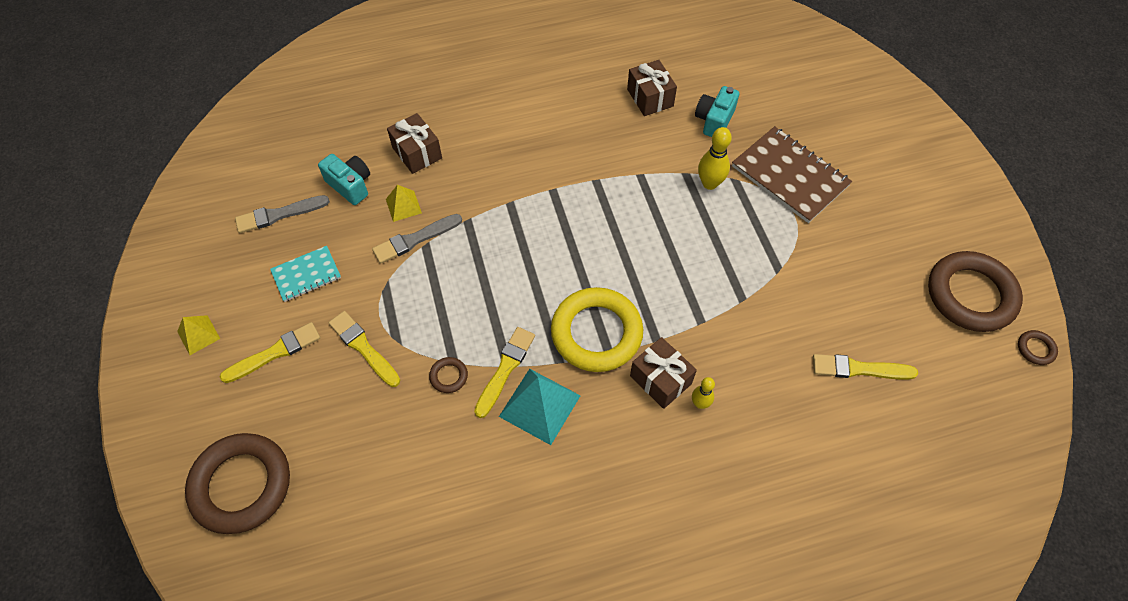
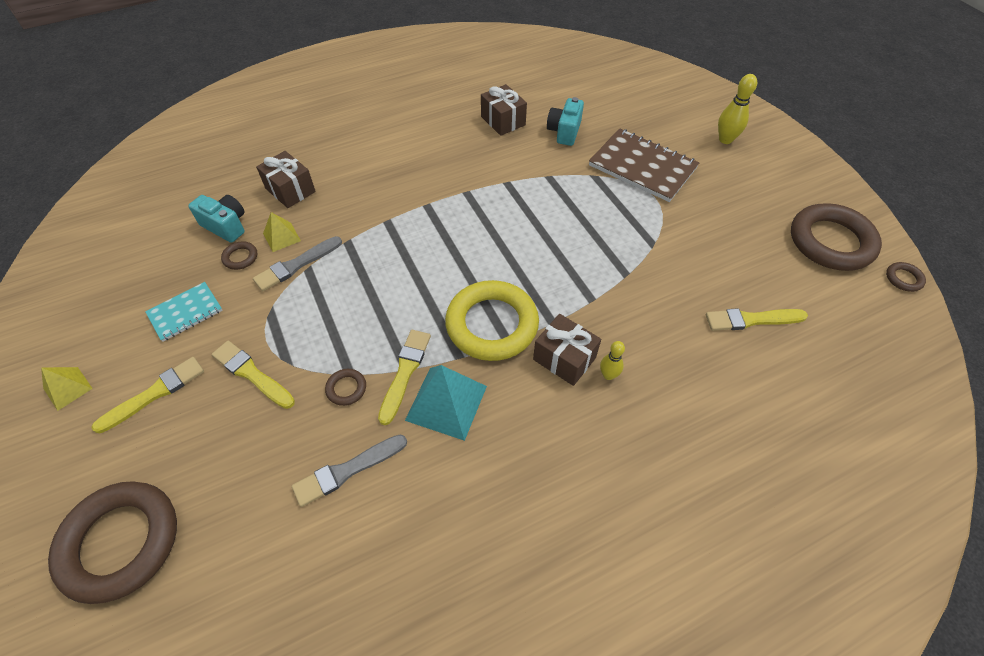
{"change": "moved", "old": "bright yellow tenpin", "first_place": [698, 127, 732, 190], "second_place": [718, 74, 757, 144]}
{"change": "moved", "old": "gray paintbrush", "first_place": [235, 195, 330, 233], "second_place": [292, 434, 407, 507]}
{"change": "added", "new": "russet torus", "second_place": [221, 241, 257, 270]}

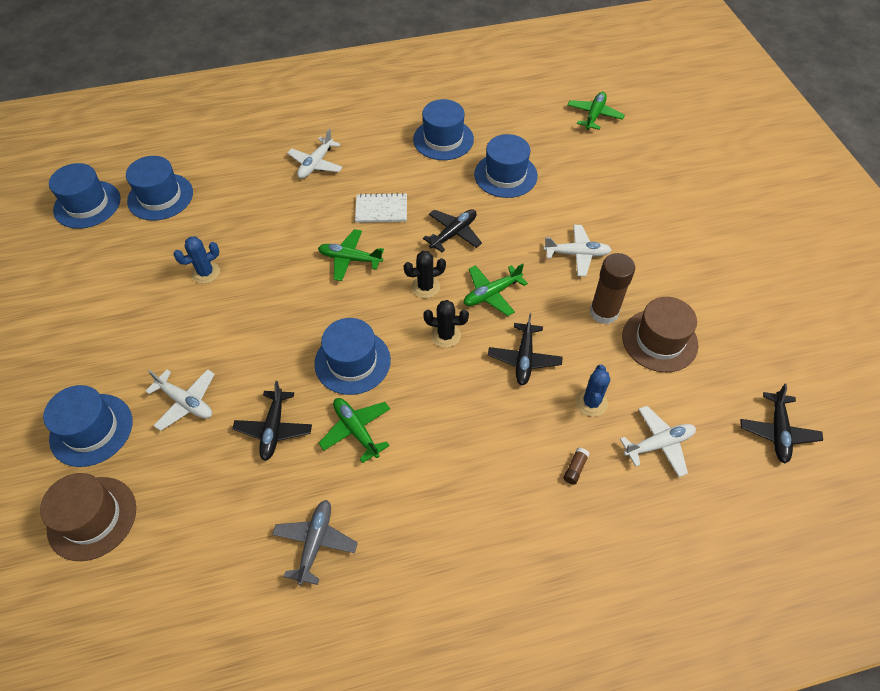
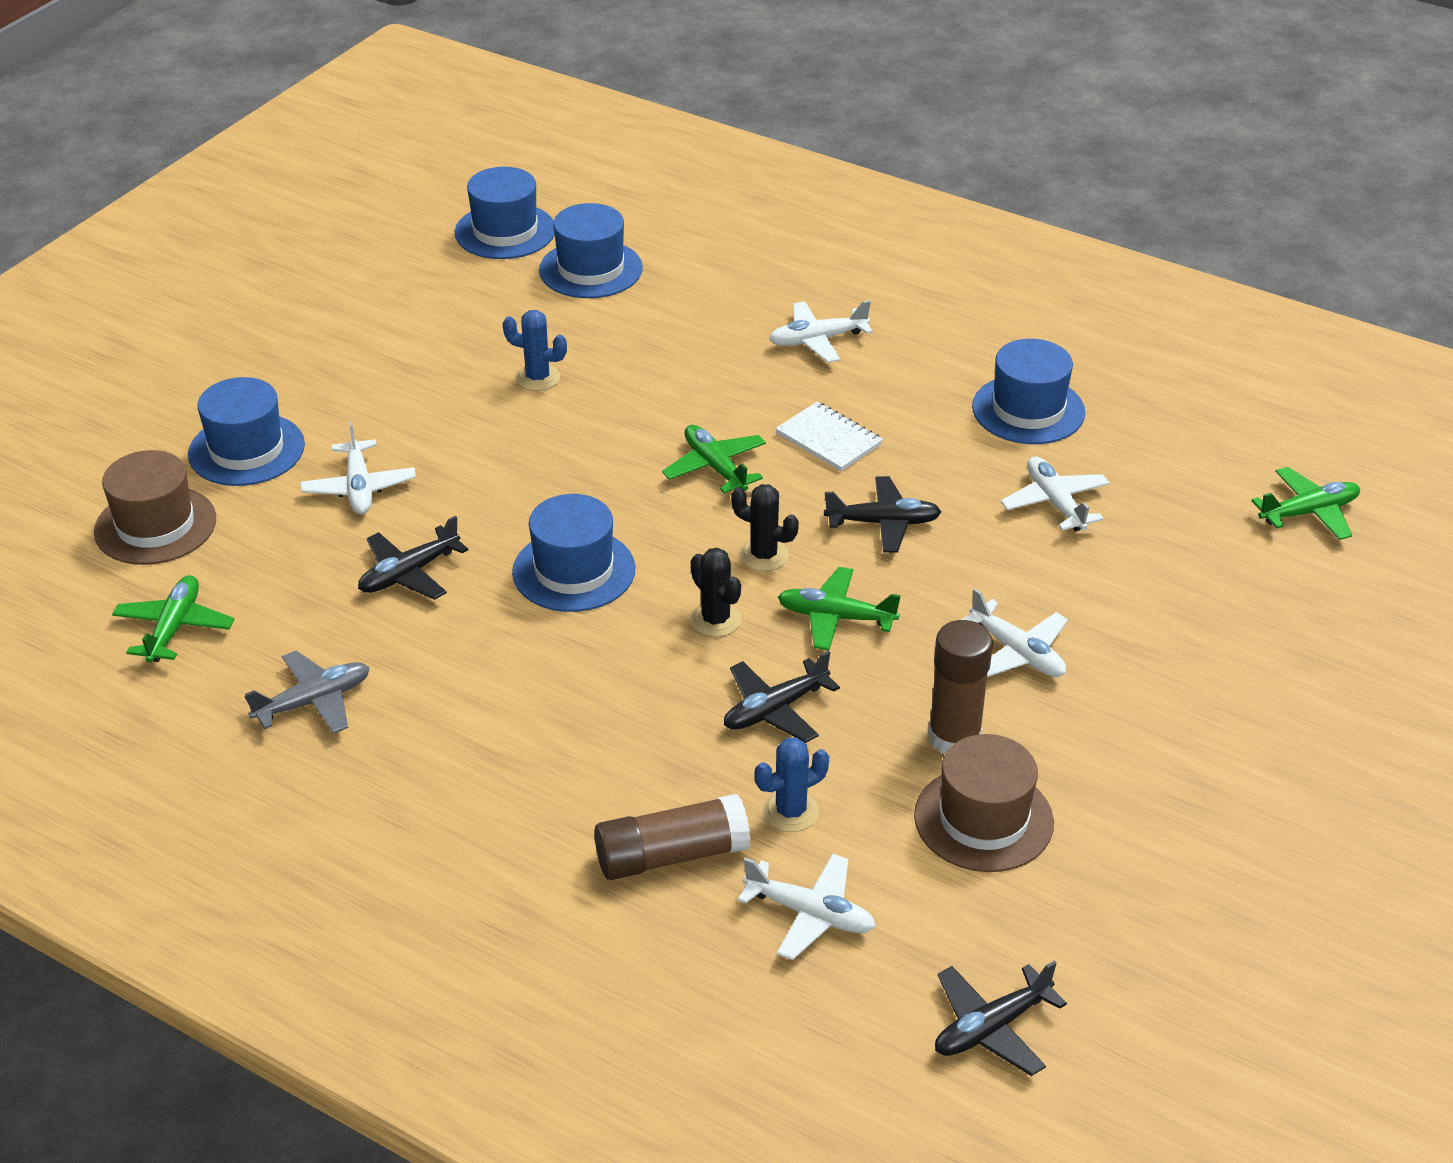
{"change": "replaced", "old": "royal blue hat", "new": "white aeroplane", "first_place": [474, 134, 538, 198], "second_place": [1001, 457, 1110, 531]}
{"change": "moved", "old": "green aeroplane", "first_place": [319, 398, 390, 463], "second_place": [112, 575, 235, 663]}
{"change": "resized", "old": "russet glue", "first_place": [563, 448, 589, 485], "second_place": [594, 794, 751, 880], "factor": 2.43}

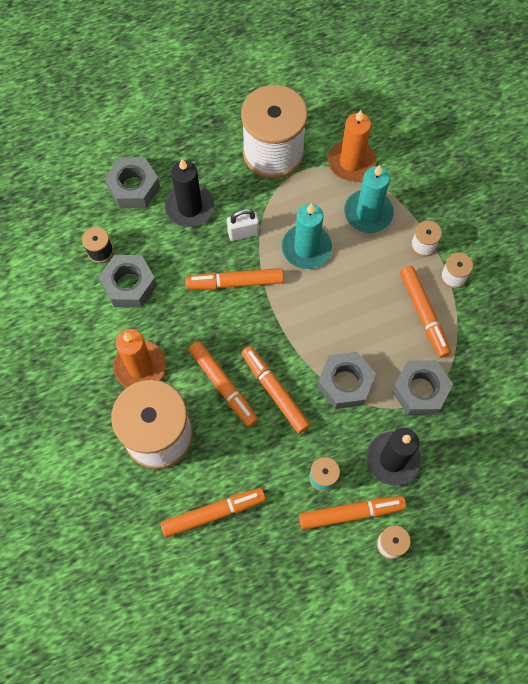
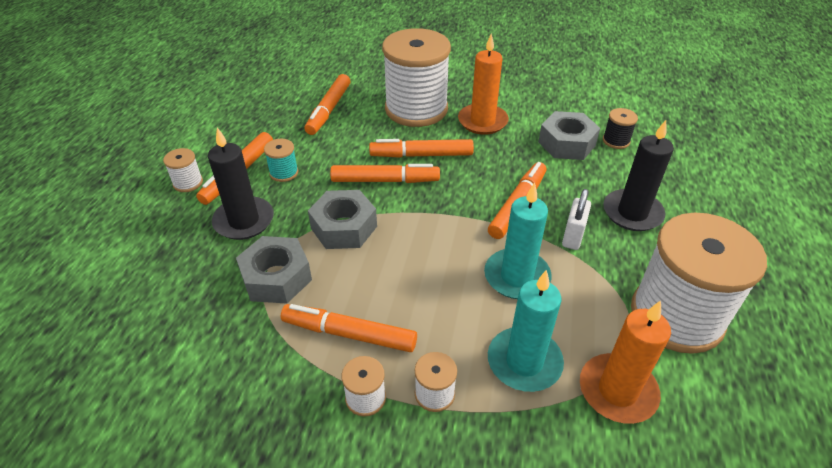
{"change": "removed", "old": "gray hex nut", "first_place": [104, 157, 160, 208]}

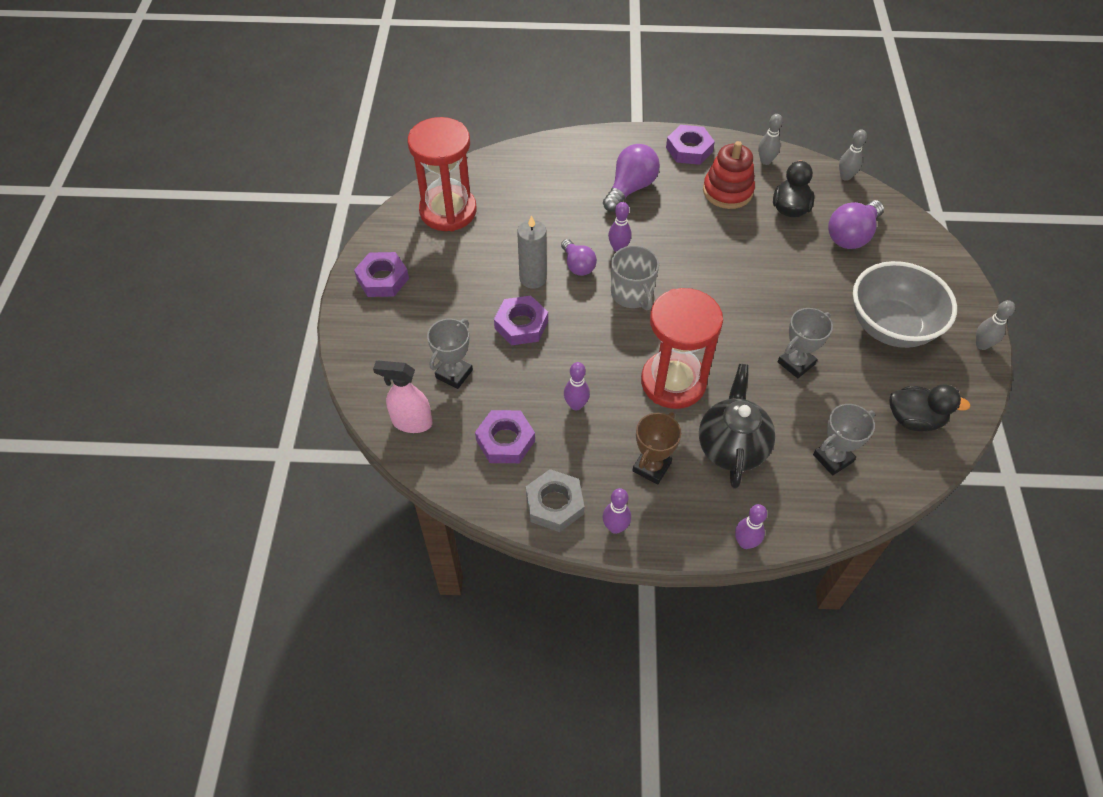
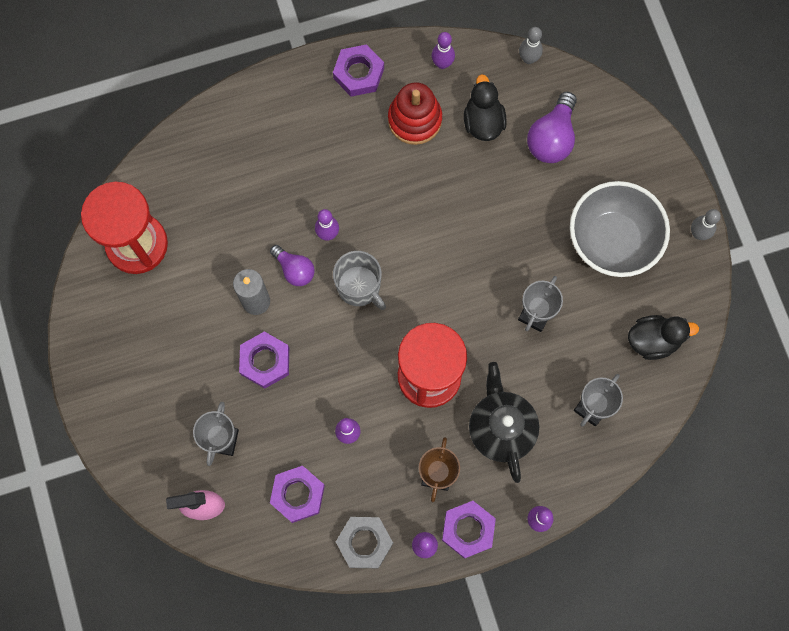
{"change": "recoloured", "old": "gray tenpin", "new": "purple tenpin", "first_place": [758, 114, 783, 165], "second_place": [432, 32, 455, 69]}
{"change": "removed", "old": "purple lightbulb", "first_place": [603, 144, 660, 212]}
{"change": "moved", "old": "purple hex nut", "first_place": [354, 252, 409, 297], "second_place": [442, 501, 496, 559]}

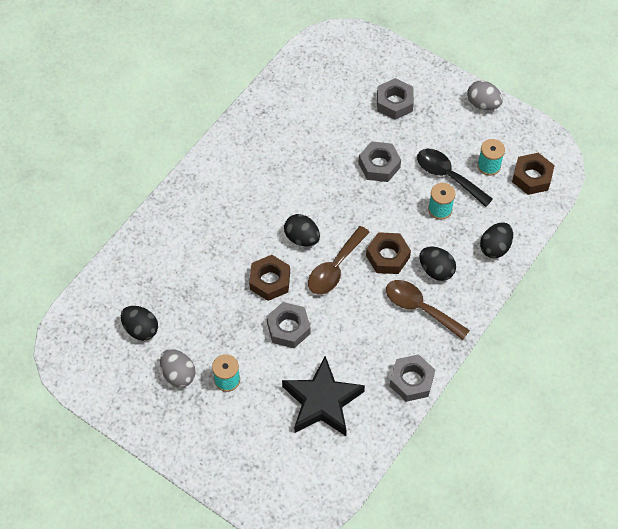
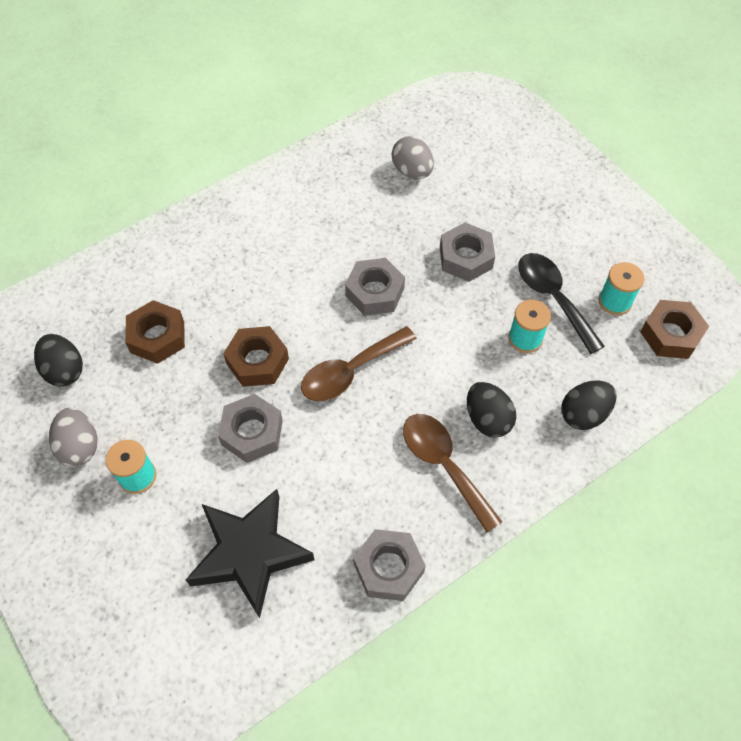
{"change": "moved", "old": "gray hex nut", "first_place": [377, 78, 414, 120], "second_place": [345, 258, 405, 316]}
{"change": "moved", "old": "gray egg shape", "first_place": [467, 80, 503, 110], "second_place": [392, 136, 434, 179]}
{"change": "removed", "old": "jet-black egg shape", "first_place": [284, 214, 320, 246]}
{"change": "moved", "old": "russet hex nut", "first_place": [366, 232, 411, 274], "second_place": [125, 300, 185, 364]}

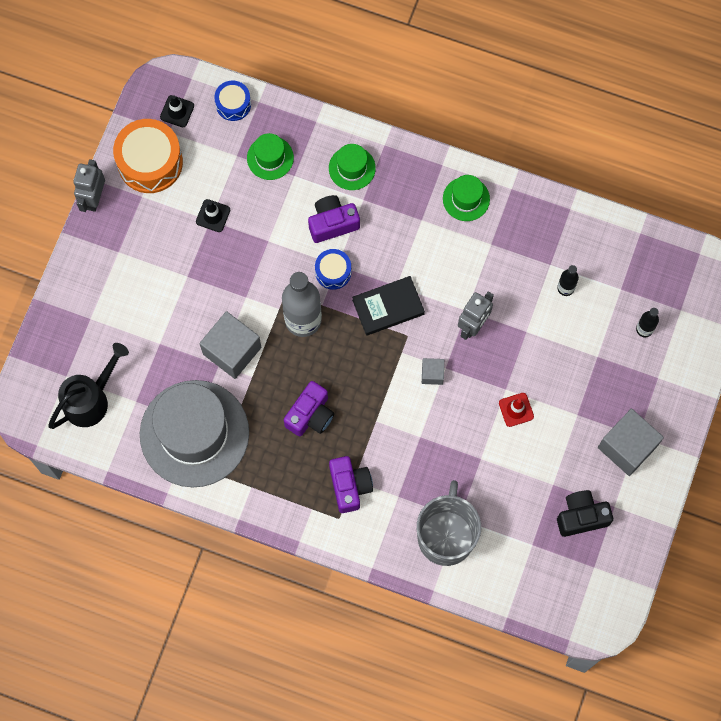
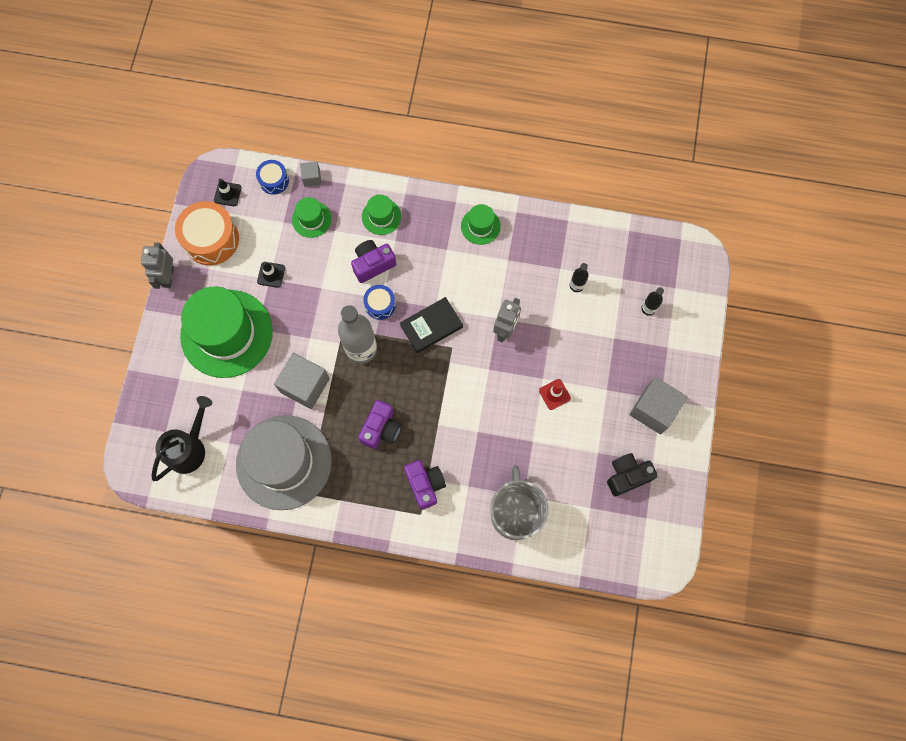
{"change": "moved", "old": "gray solid cube", "first_place": [422, 358, 444, 385], "second_place": [300, 161, 321, 187]}
{"change": "added", "new": "green hat", "second_place": [180, 287, 273, 378]}

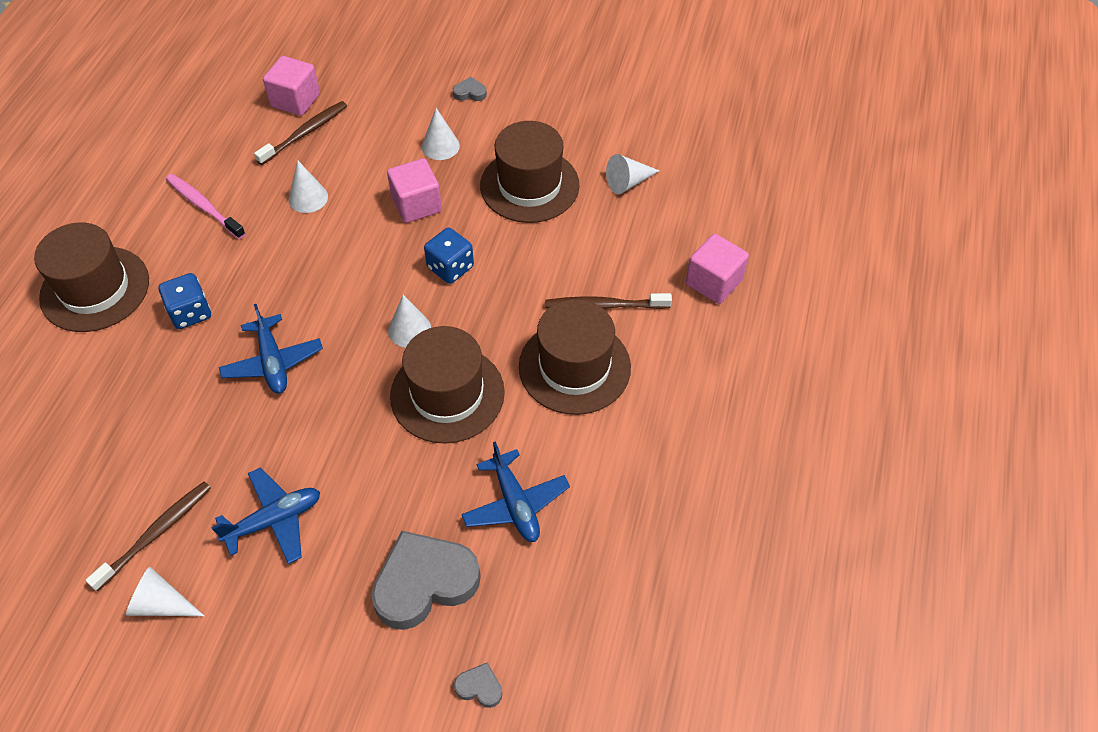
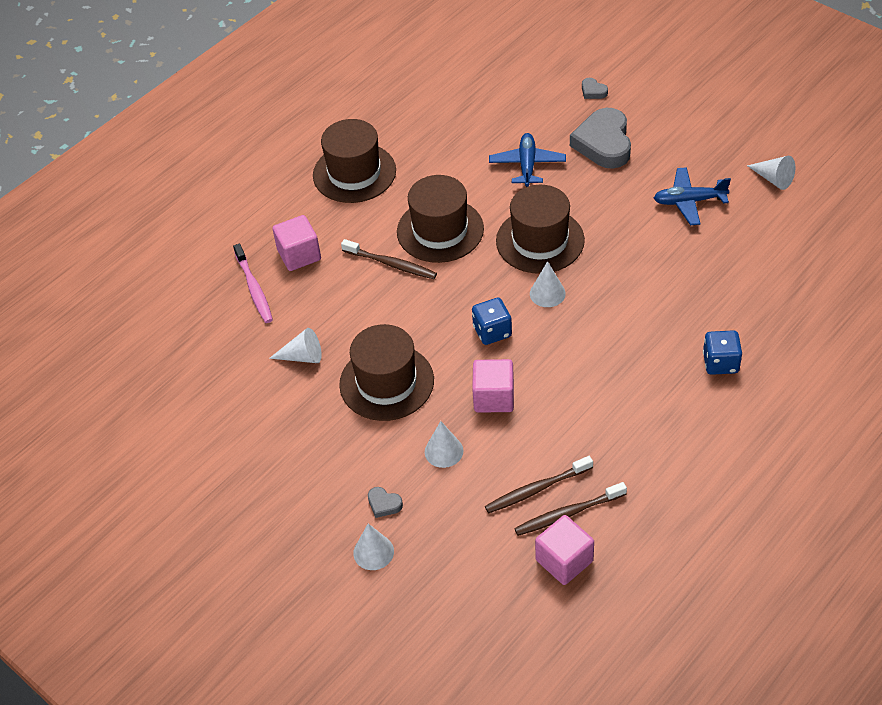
{"change": "moved", "old": "white cone", "first_place": [288, 160, 328, 213], "second_place": [353, 524, 394, 570]}
{"change": "moved", "old": "pink tooth brush", "first_place": [166, 174, 246, 239], "second_place": [233, 244, 273, 323]}
{"change": "moved", "old": "russet hat", "first_place": [34, 222, 149, 332], "second_place": [313, 119, 396, 203]}
{"change": "removed", "old": "royal blue aeroplane", "first_place": [219, 304, 323, 394]}
{"change": "moved", "old": "russet tooth brush", "first_place": [85, 482, 211, 591], "second_place": [485, 456, 593, 514]}
{"change": "turned", "old": "gray heart", "first_place": [371, 531, 481, 630], "second_place": [570, 108, 631, 169], "degrees": 90}

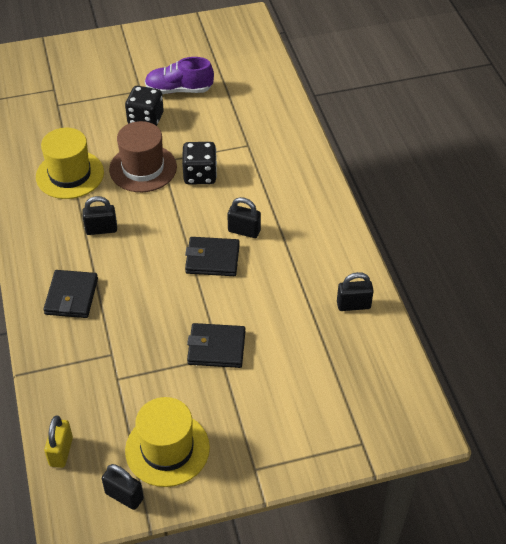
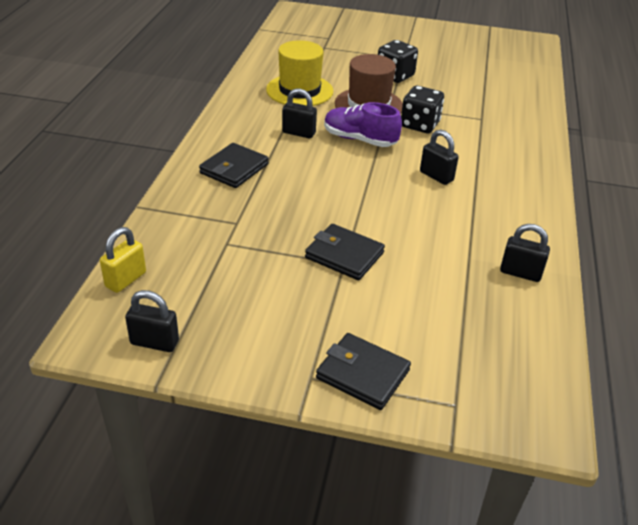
{"change": "moved", "old": "purple sneaker", "first_place": [145, 57, 214, 94], "second_place": [324, 102, 402, 147]}
{"change": "moved", "old": "jet-black card wallet", "first_place": [185, 237, 240, 276], "second_place": [316, 333, 411, 410]}
{"change": "removed", "old": "bright yellow hat", "first_place": [125, 397, 210, 487]}
{"change": "turned", "old": "jet-black padlock", "first_place": [102, 464, 144, 510], "second_place": [125, 290, 179, 352], "degrees": -45}

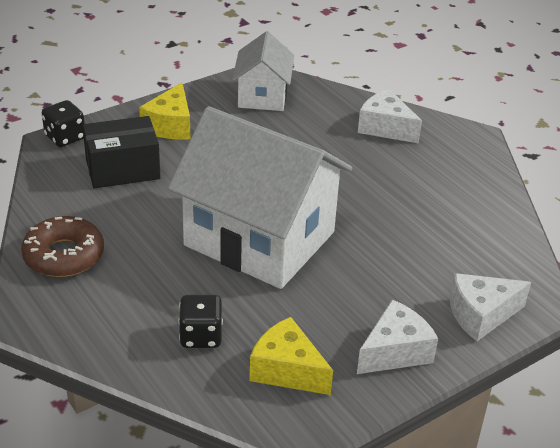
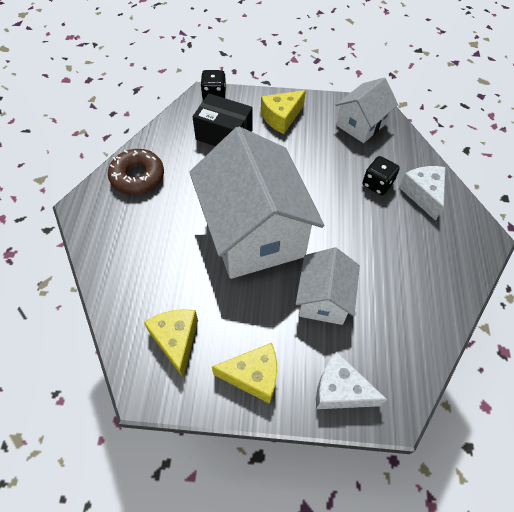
{"change": "moved", "old": "jet-black dice", "first_place": [178, 295, 223, 348], "second_place": [363, 156, 400, 195]}
{"change": "recoloured", "old": "white cheese", "new": "bright yellow cheese", "first_place": [357, 300, 438, 374], "second_place": [212, 343, 277, 404]}
{"change": "added", "new": "white cottage", "second_place": [296, 247, 360, 325]}

